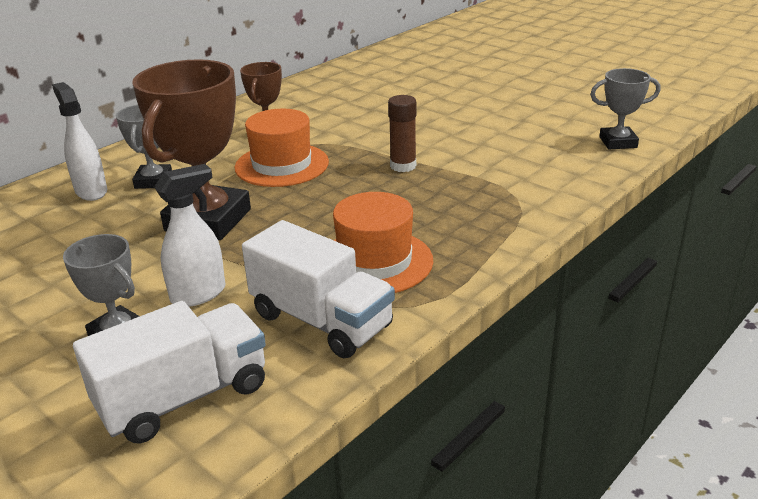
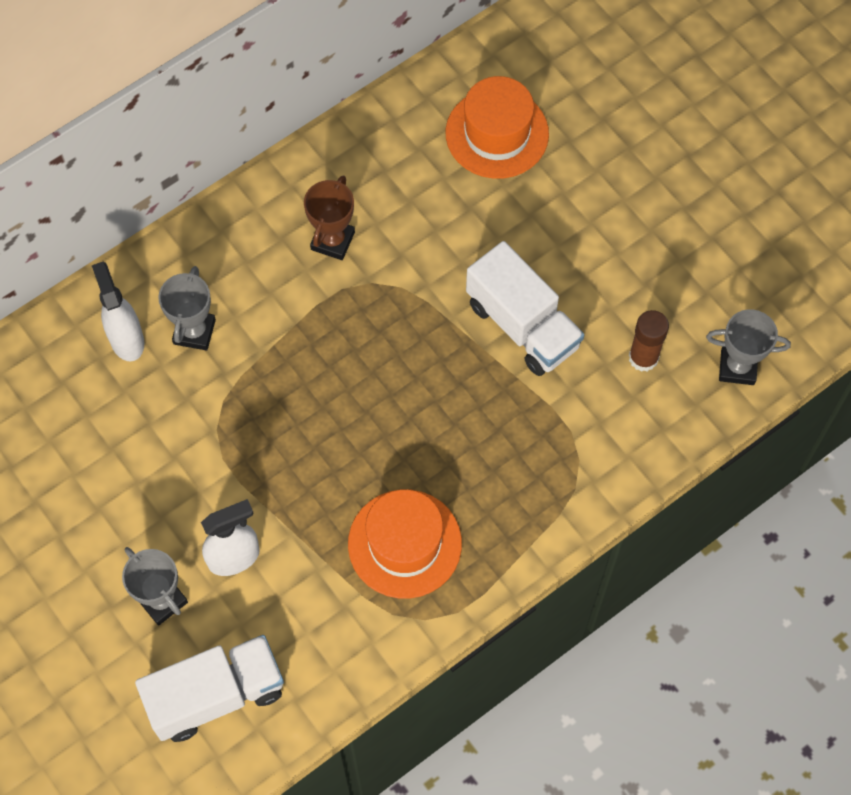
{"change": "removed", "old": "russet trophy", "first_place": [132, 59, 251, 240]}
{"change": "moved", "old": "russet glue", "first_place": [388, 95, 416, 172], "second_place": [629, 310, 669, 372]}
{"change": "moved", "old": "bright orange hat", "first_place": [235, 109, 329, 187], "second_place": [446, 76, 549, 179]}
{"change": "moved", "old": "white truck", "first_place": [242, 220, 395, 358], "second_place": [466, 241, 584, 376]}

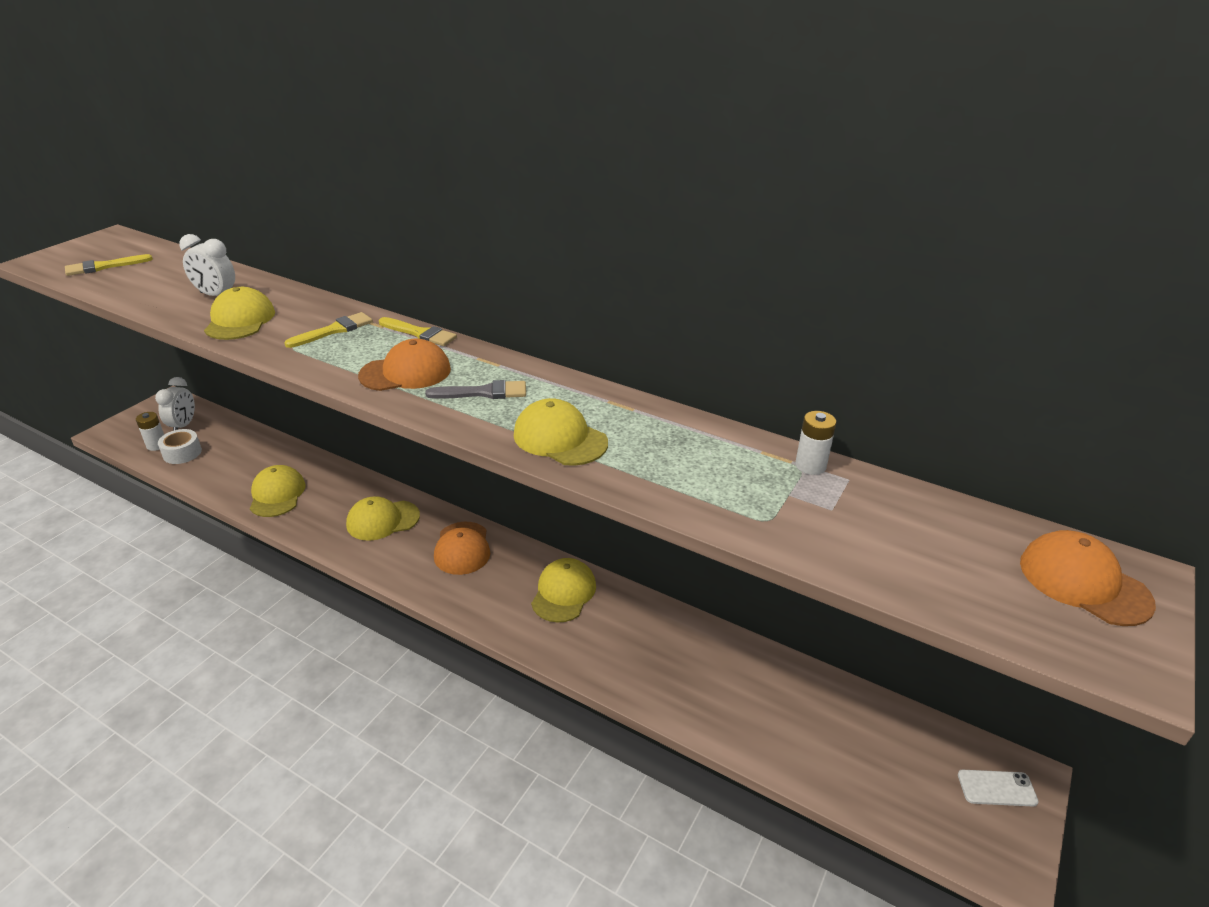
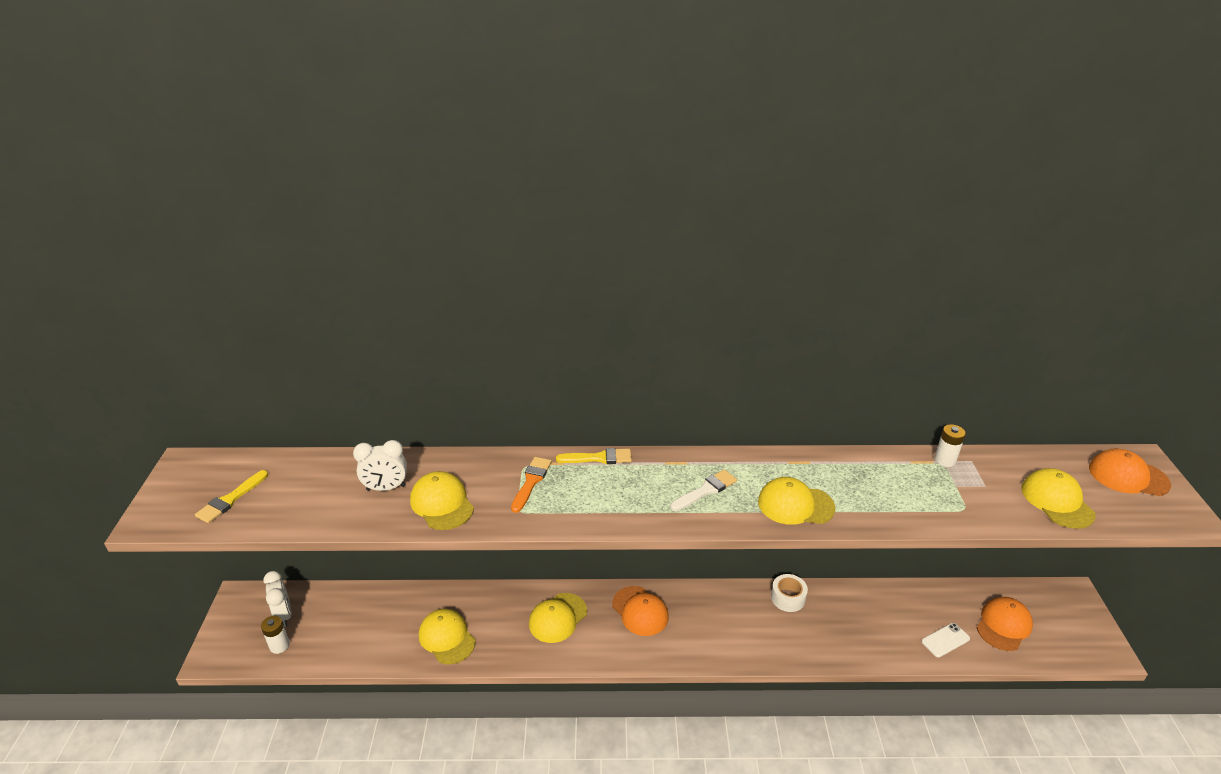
{"change": "recoloured", "old": "bright yellow paintbrush", "new": "bright orange paintbrush", "first_place": [284, 312, 373, 348], "second_place": [511, 457, 552, 513]}
{"change": "moved", "old": "bright orange baseball cap", "first_place": [358, 339, 451, 391], "second_place": [976, 597, 1033, 651]}
{"change": "recoloured", "old": "gray paintbrush", "new": "white paintbrush", "first_place": [425, 380, 526, 399], "second_place": [670, 469, 737, 511]}
{"change": "moved", "old": "white sticky tape", "first_place": [158, 429, 202, 464], "second_place": [771, 574, 808, 612]}
{"change": "moved", "old": "bright yellow baseball cap", "first_place": [531, 558, 596, 623], "second_place": [1021, 468, 1096, 529]}
{"change": "moved", "old": "white phone", "first_place": [958, 770, 1039, 807], "second_place": [921, 623, 970, 658]}

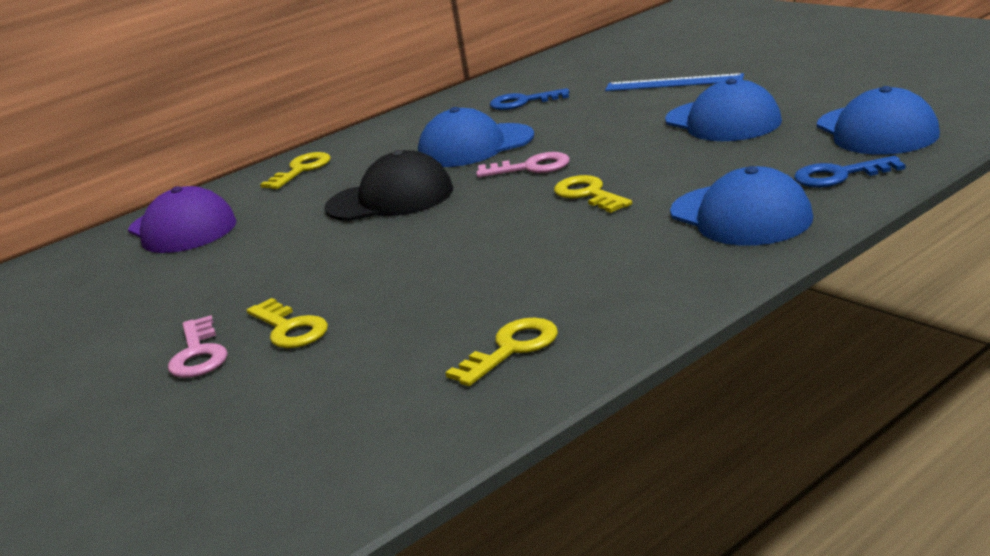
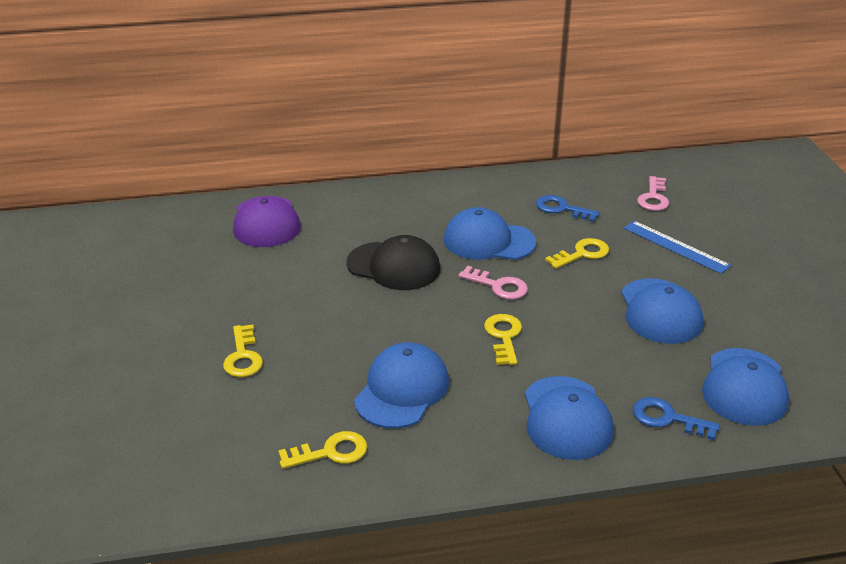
{"change": "moved", "old": "bright yellow door key", "first_place": [260, 152, 331, 189], "second_place": [545, 238, 609, 269]}
{"change": "moved", "old": "pink door key", "first_place": [168, 315, 228, 378], "second_place": [637, 176, 669, 211]}
{"change": "added", "new": "royal blue baseball cap", "second_place": [354, 342, 449, 429]}

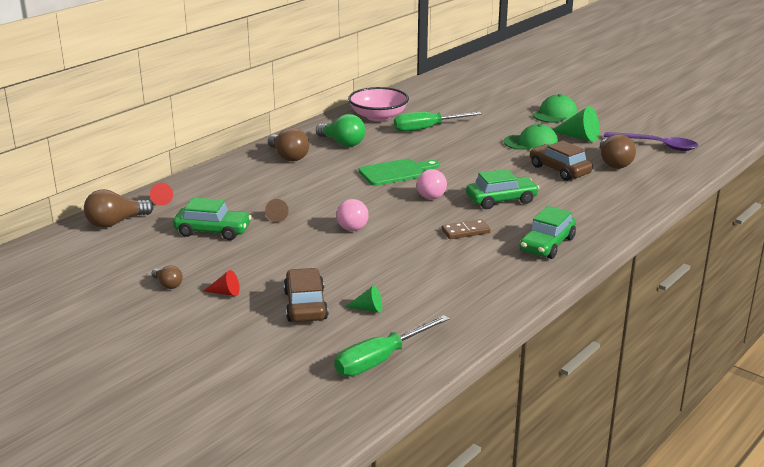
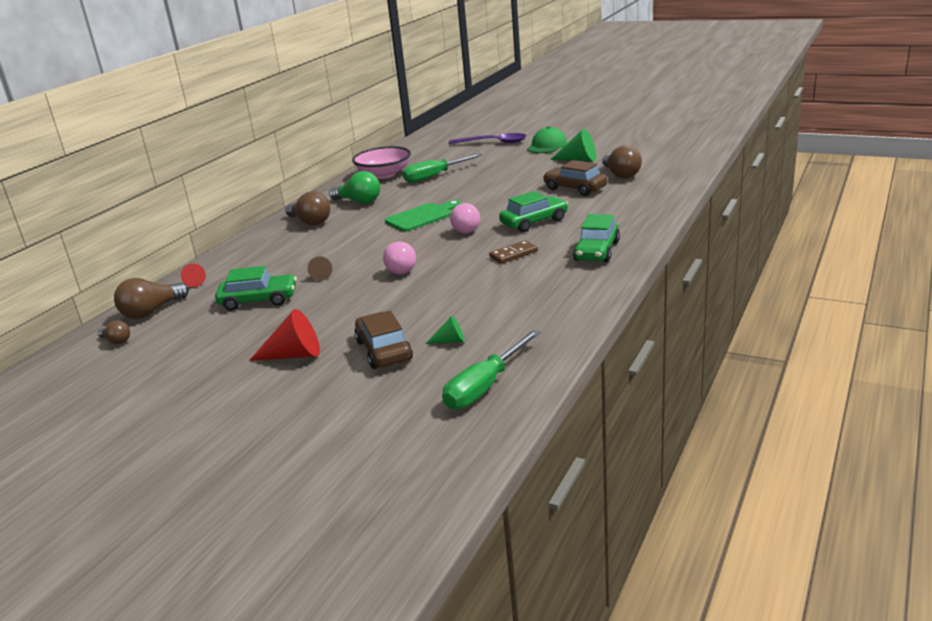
{"change": "removed", "old": "green baseball cap", "first_place": [504, 124, 559, 150]}
{"change": "moved", "old": "purple tablespoon", "first_place": [604, 132, 698, 151], "second_place": [449, 133, 526, 144]}
{"change": "moved", "old": "russet lightbulb", "first_place": [151, 265, 183, 289], "second_place": [97, 321, 130, 344]}
{"change": "resized", "old": "scarlet cone", "first_place": [204, 270, 240, 296], "second_place": [249, 309, 320, 361], "factor": 1.8}

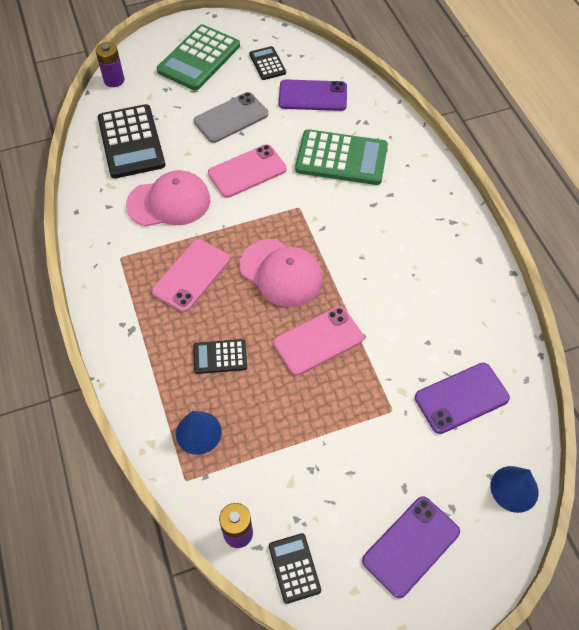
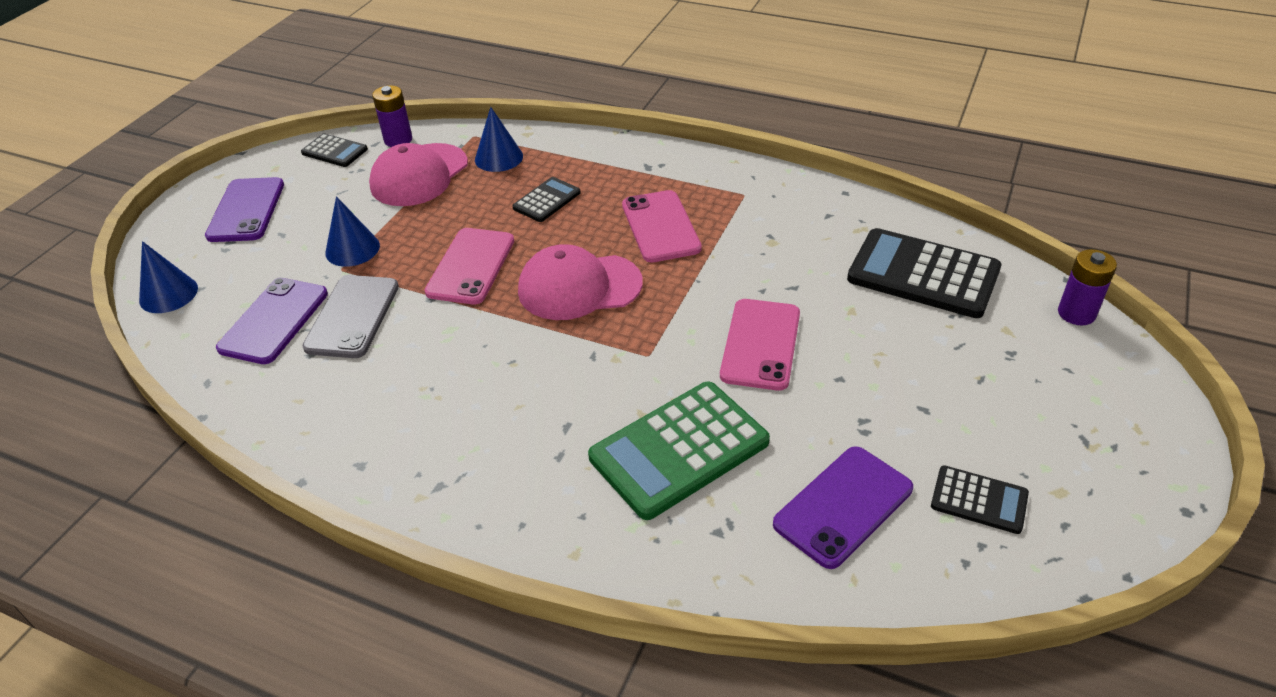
{"change": "removed", "old": "green calculator", "first_place": [157, 24, 240, 91]}
{"change": "moved", "old": "gray phone", "first_place": [194, 92, 268, 143], "second_place": [302, 275, 399, 358]}
{"change": "moved", "old": "pink baseball cap", "first_place": [126, 170, 210, 226], "second_place": [369, 143, 468, 206]}
{"change": "added", "new": "royal blue cone", "second_place": [325, 196, 380, 267]}

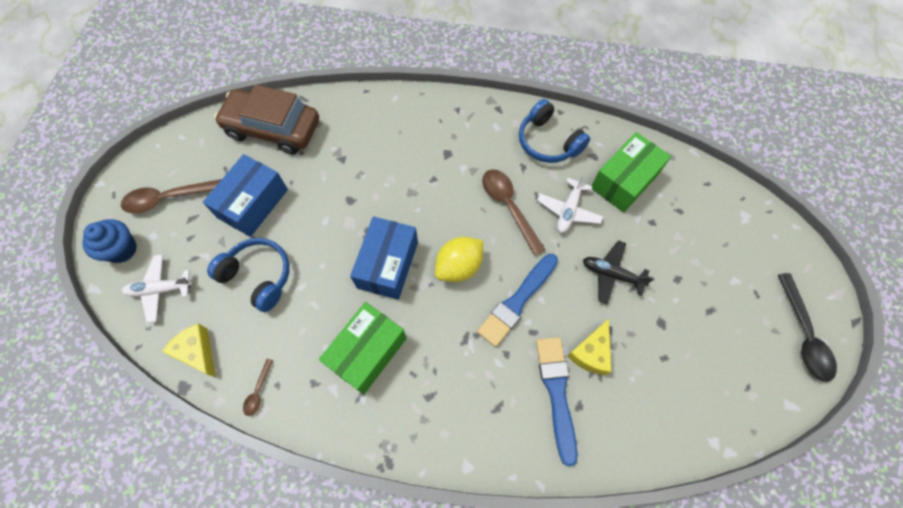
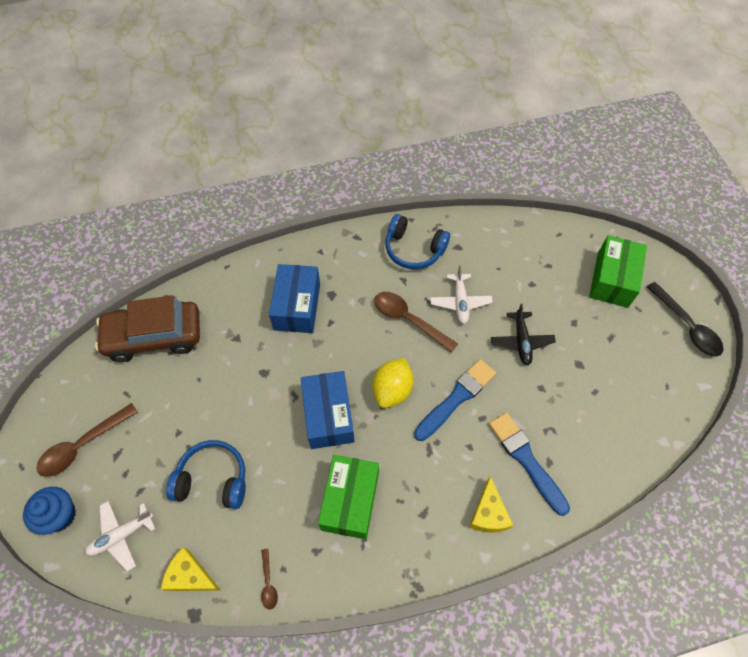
{"change": "moved", "old": "green parcel", "first_place": [592, 132, 671, 213], "second_place": [589, 235, 647, 308]}
{"change": "moved", "old": "royal blue parcel", "first_place": [203, 154, 288, 237], "second_place": [269, 264, 320, 333]}
{"change": "turned", "old": "jet-black aeroplane", "first_place": [583, 240, 654, 304], "second_place": [491, 304, 556, 365], "degrees": -90}
{"change": "turned", "old": "royal blue paintbrush", "first_place": [477, 254, 558, 347], "second_place": [414, 359, 496, 441], "degrees": -150}
{"change": "moved", "old": "bright yellow cheese", "first_place": [567, 319, 611, 375], "second_place": [469, 476, 514, 533]}

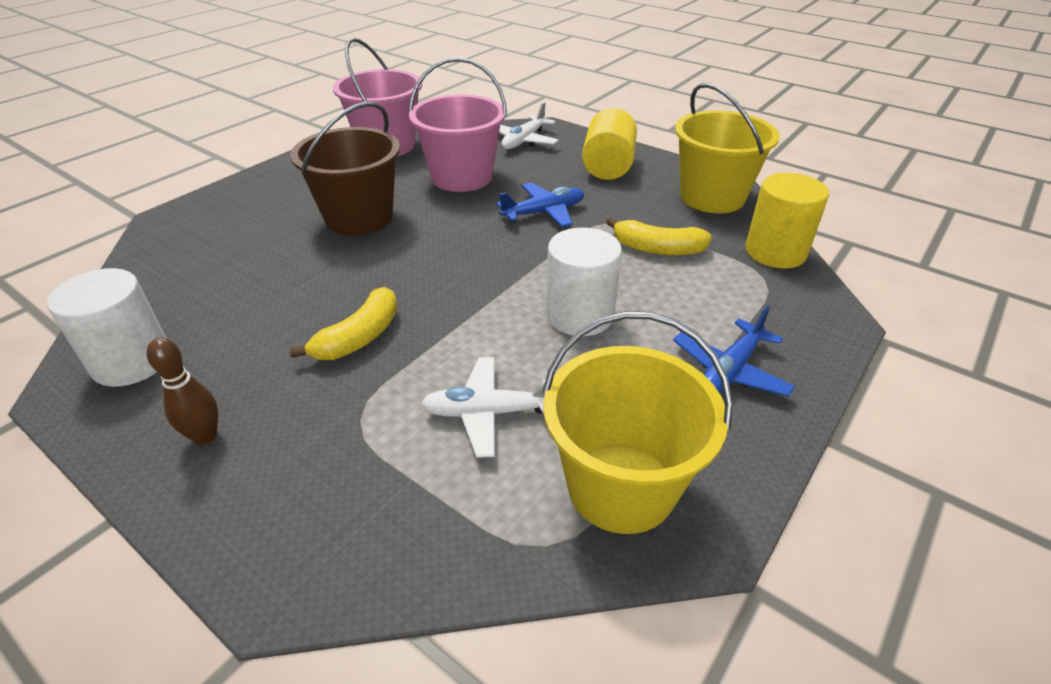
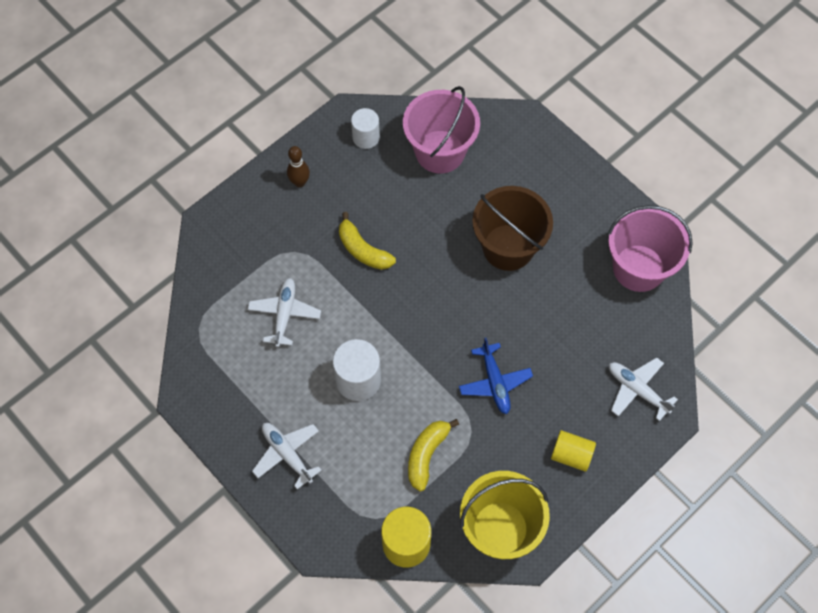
{"change": "moved", "old": "pink pail", "first_place": [408, 57, 507, 192], "second_place": [403, 86, 480, 173]}
{"change": "resized", "old": "bright yellow cylinder shape", "first_place": [582, 108, 637, 180], "second_place": [551, 430, 596, 472], "factor": 0.66}
{"change": "resized", "old": "white cylinder shape", "first_place": [47, 268, 167, 387], "second_place": [351, 108, 380, 149], "factor": 0.66}
{"change": "recoloured", "old": "royal blue aeroplane", "new": "white aeroplane", "first_place": [673, 306, 796, 397], "second_place": [252, 423, 322, 489]}
{"change": "removed", "old": "bright yellow pail", "first_place": [542, 311, 733, 534]}

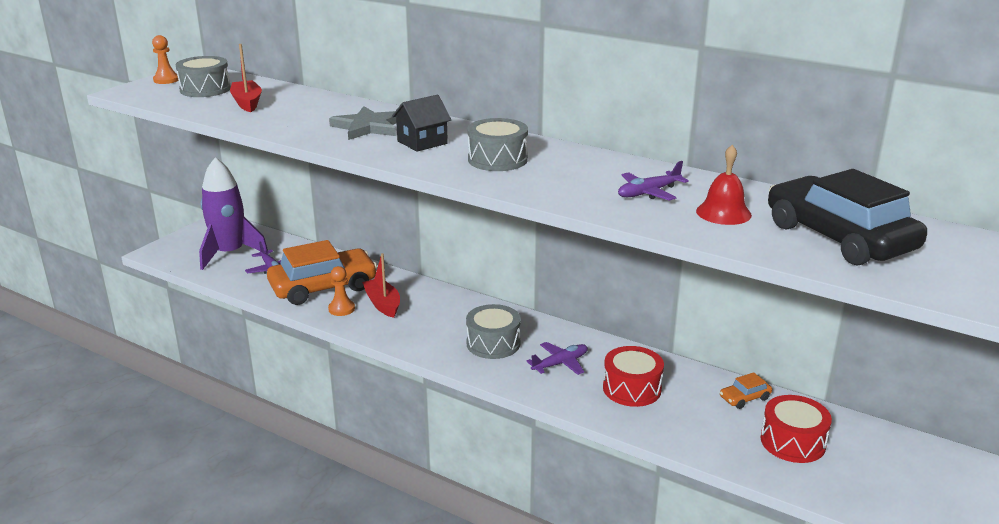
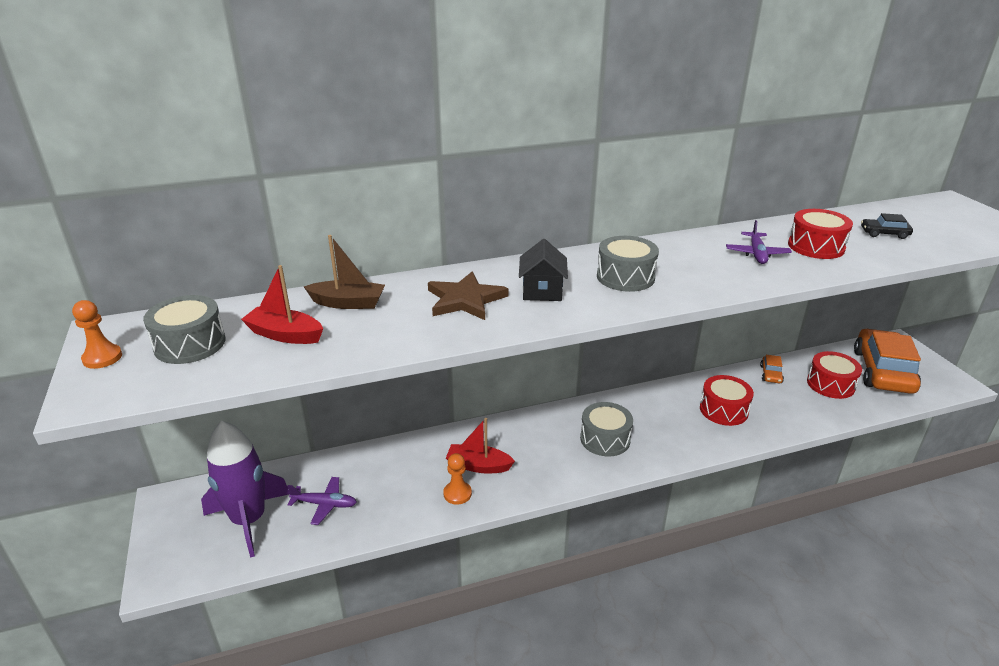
{"change": "recoloured", "old": "gray five-pointed star", "new": "russet five-pointed star", "first_place": [329, 106, 396, 140], "second_place": [428, 271, 509, 320]}
{"change": "replaced", "old": "scarlet school bell", "new": "scarlet snare drum", "first_place": [696, 145, 752, 225], "second_place": [788, 209, 853, 259]}
{"change": "resized", "old": "jet-black toy car", "first_place": [768, 169, 927, 266], "second_place": [861, 213, 913, 239], "factor": 0.41}
{"change": "moved", "old": "bright orange toy car", "first_place": [267, 240, 377, 305], "second_place": [854, 329, 921, 394]}
{"change": "removed", "old": "purple aeroplane", "first_place": [526, 342, 588, 375]}
{"change": "added", "new": "russet sailboat", "second_place": [304, 235, 385, 309]}

